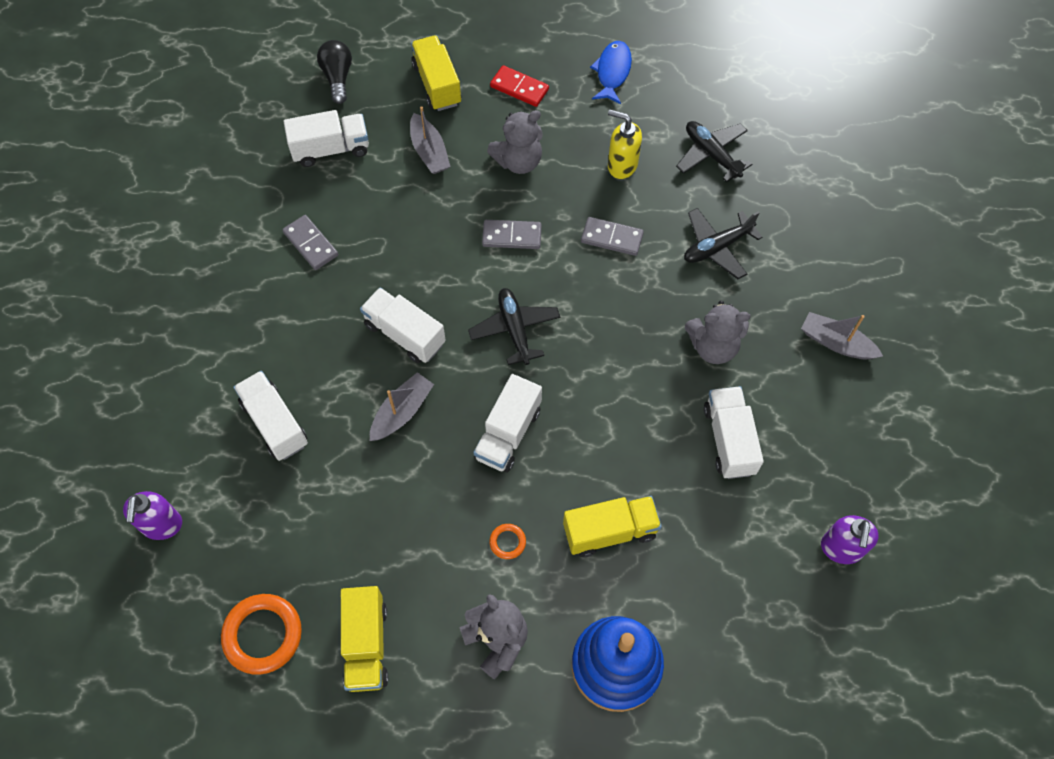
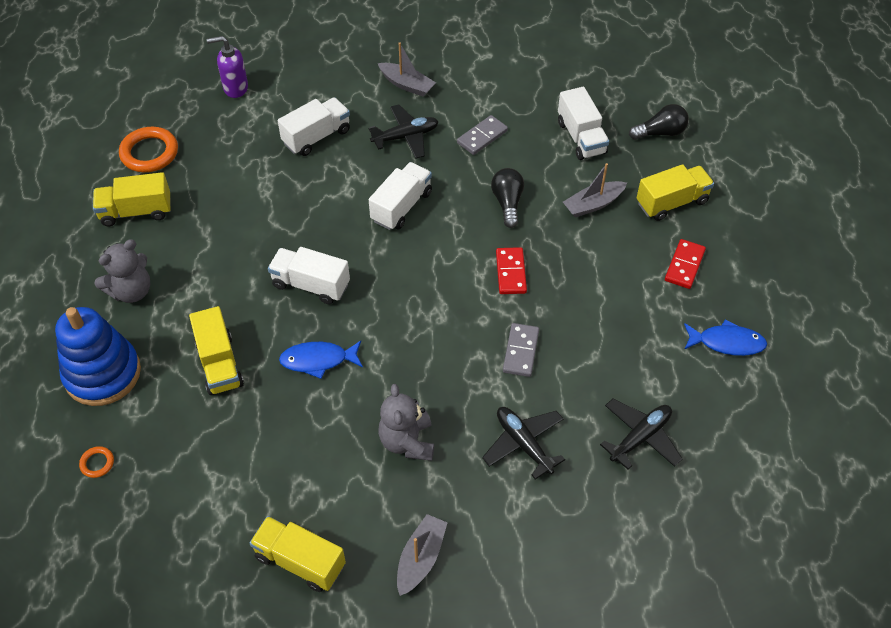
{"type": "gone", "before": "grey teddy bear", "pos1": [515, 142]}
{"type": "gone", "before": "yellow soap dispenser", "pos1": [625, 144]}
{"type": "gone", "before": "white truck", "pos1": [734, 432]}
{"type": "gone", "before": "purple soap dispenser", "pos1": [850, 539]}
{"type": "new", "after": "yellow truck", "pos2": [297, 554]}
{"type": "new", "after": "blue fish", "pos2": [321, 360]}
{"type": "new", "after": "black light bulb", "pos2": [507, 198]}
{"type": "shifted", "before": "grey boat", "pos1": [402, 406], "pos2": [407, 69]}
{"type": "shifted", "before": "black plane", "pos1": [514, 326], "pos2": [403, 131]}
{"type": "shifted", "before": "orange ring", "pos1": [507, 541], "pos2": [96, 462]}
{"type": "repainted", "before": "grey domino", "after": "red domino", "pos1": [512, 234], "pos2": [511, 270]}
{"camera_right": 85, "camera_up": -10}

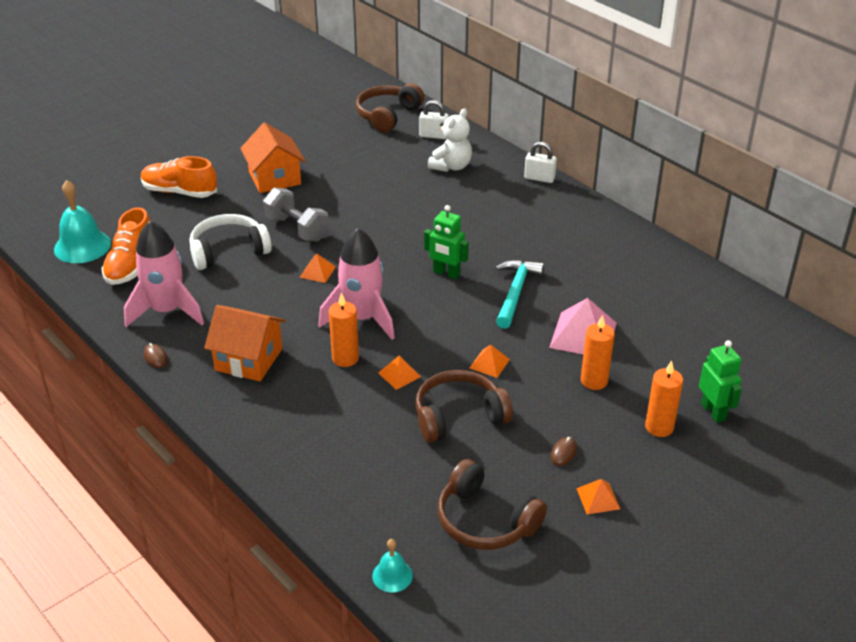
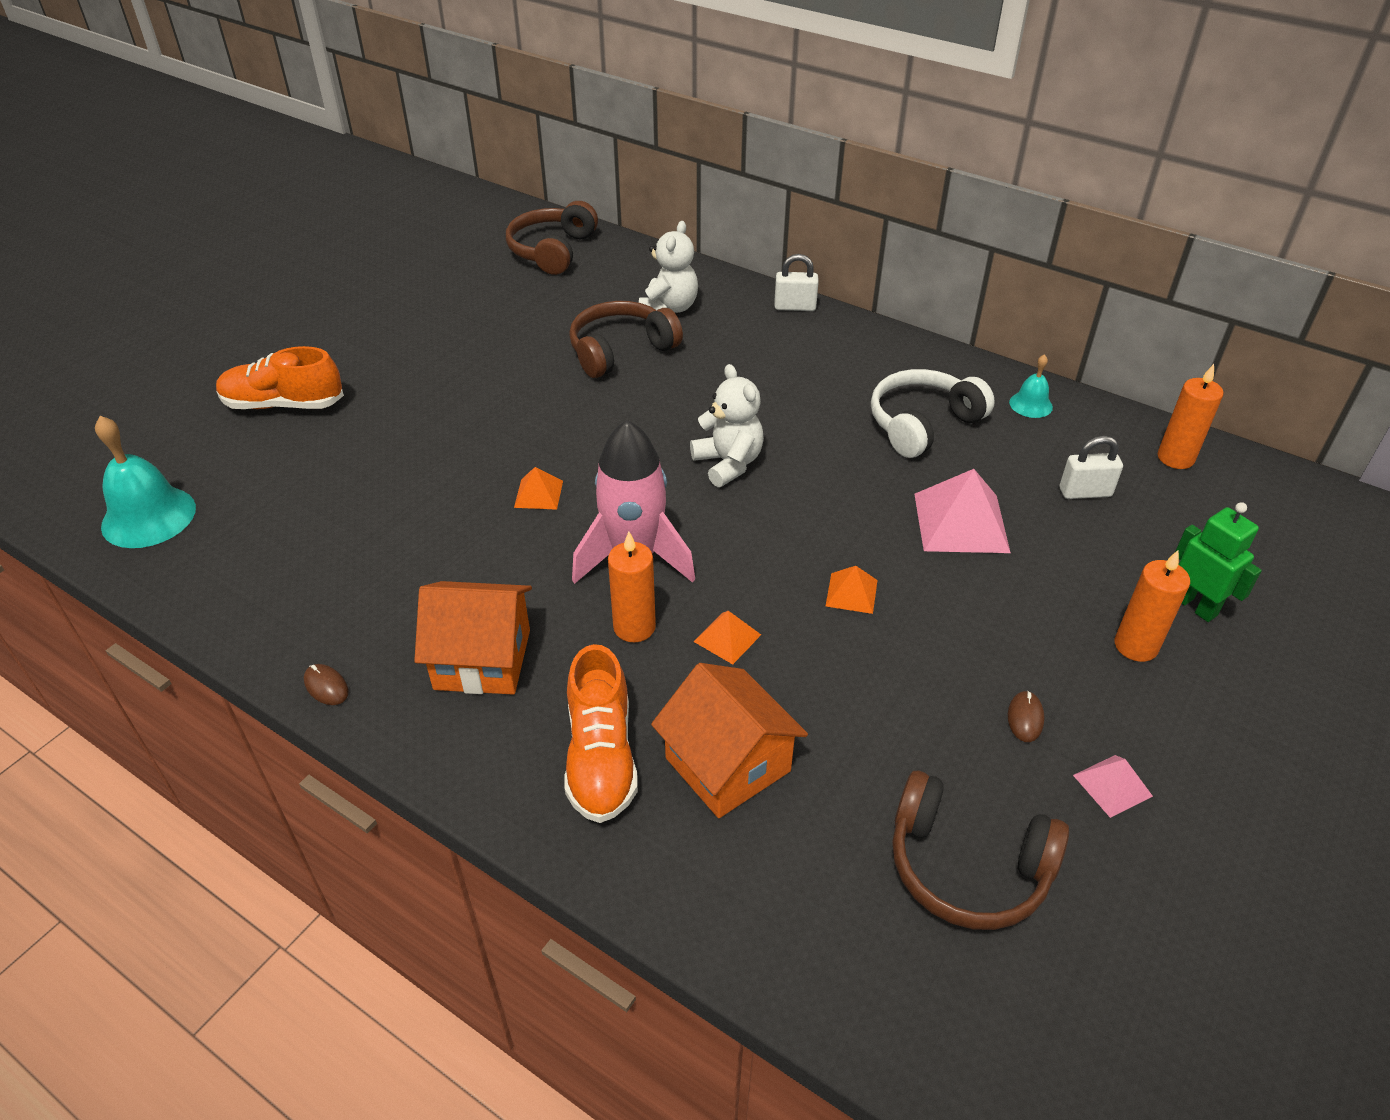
{"type": "gone", "before": "pink rocket", "pos1": [164, 274]}
{"type": "gone", "before": "grey dumbbell", "pos1": [296, 214]}
{"type": "gone", "before": "turquoise hammer", "pos1": [519, 294]}
{"type": "shifted", "before": "orange shoe", "pos1": [126, 246], "pos2": [601, 733]}
{"type": "shifted", "before": "white headphones", "pos1": [231, 242], "pos2": [933, 413]}
{"type": "shifted", "before": "orange house", "pos1": [272, 158], "pos2": [729, 740]}
{"type": "shifted", "before": "turquoise bell", "pos1": [392, 566], "pos2": [1031, 386]}
{"type": "shifted", "before": "brown headphones", "pos1": [464, 406], "pos2": [626, 339]}
{"type": "shifted", "before": "white padlock", "pos1": [434, 119], "pos2": [1091, 467]}
{"type": "shifted", "before": "orange candle", "pos1": [598, 352], "pos2": [1190, 416]}
{"type": "swapped", "before": "green robot", "after": "white teddy bear", "pos1": [446, 242], "pos2": [727, 425]}
{"type": "repainted", "before": "orange pyramid", "after": "pink pyramid", "pos1": [598, 497], "pos2": [1113, 786]}
{"camera_right": -15, "camera_up": 5}

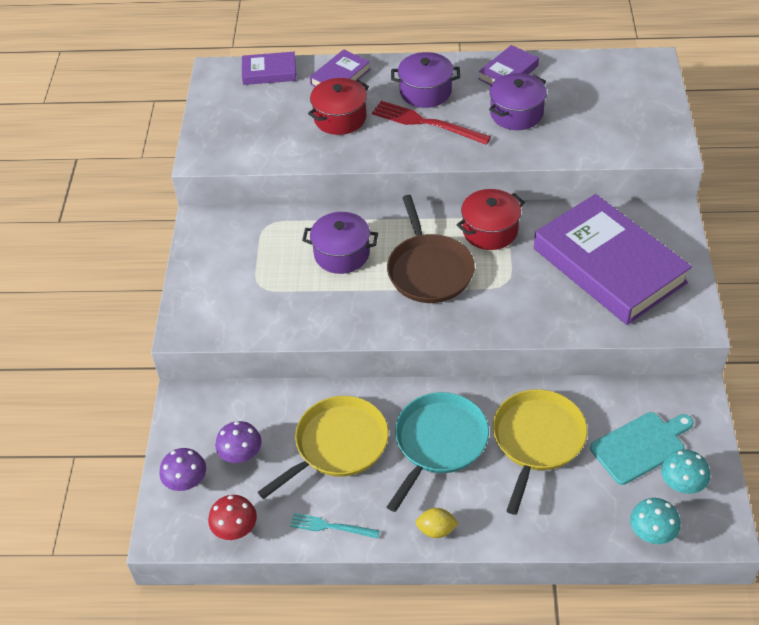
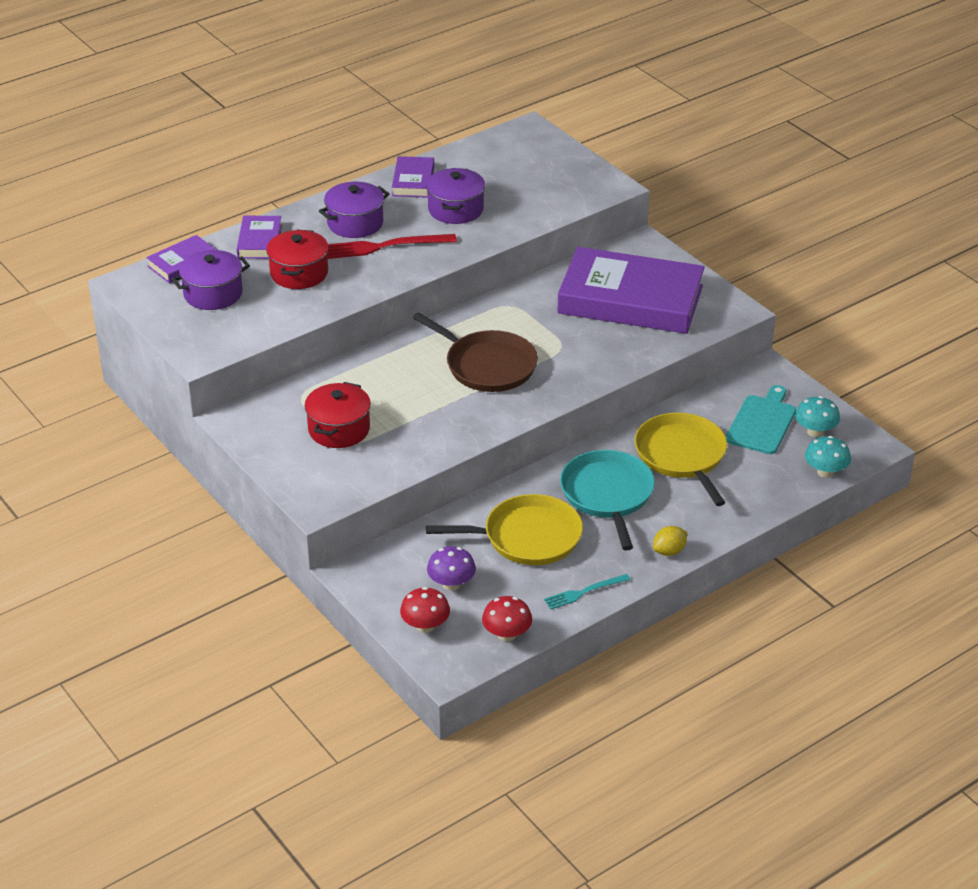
{"type": "shifted", "before": "purple pot", "pos1": [340, 243], "pos2": [211, 280]}
{"type": "shifted", "before": "red pot", "pos1": [491, 219], "pos2": [337, 415]}
{"type": "repainted", "before": "purple mushroom", "after": "red mushroom", "pos1": [182, 469], "pos2": [425, 610]}
{"type": "rotated", "before": "yellow pan", "pos1": [323, 447], "pos2": [504, 529], "turn": 75}
{"camera_right": -40, "camera_up": -10}

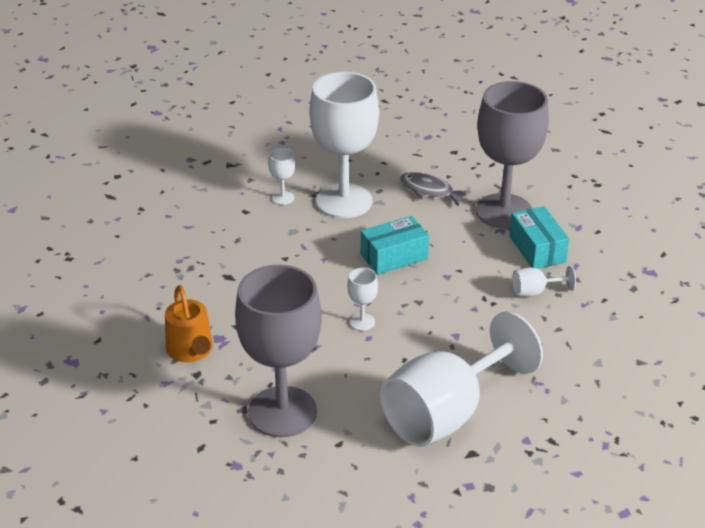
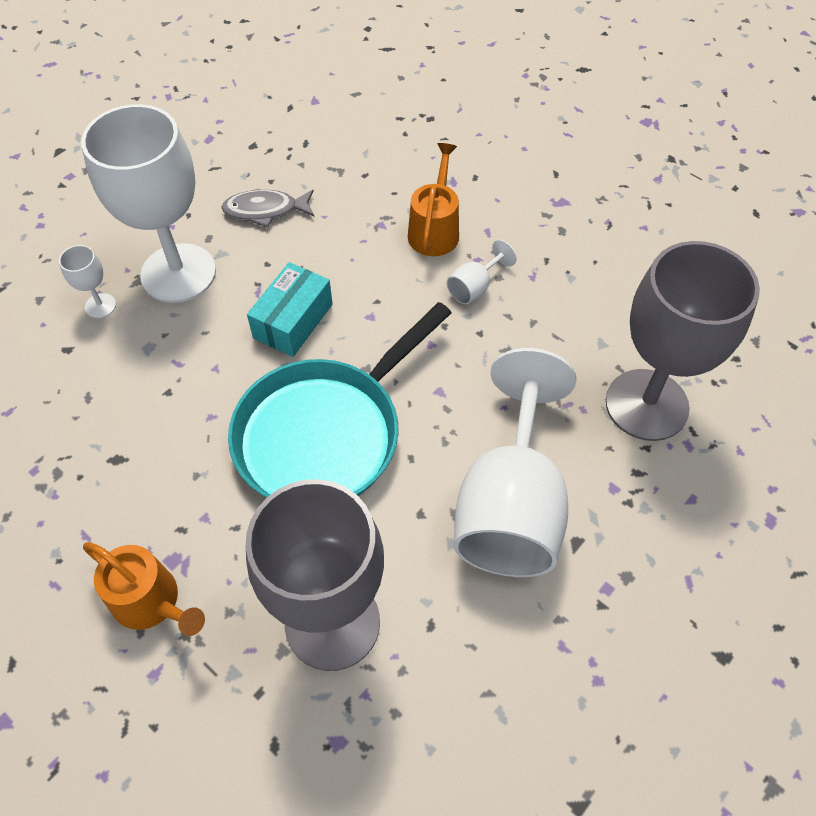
{"type": "shifted", "before": "grey goblet", "pos1": [512, 155], "pos2": [683, 341]}
{"type": "swapped", "before": "white goblet", "after": "turquoise pan", "pos1": [362, 299], "pos2": [339, 399]}
{"type": "swapped", "before": "turquoise box", "after": "orange watering can", "pos1": [539, 237], "pos2": [433, 199]}
{"camera_right": -35, "camera_up": 20}

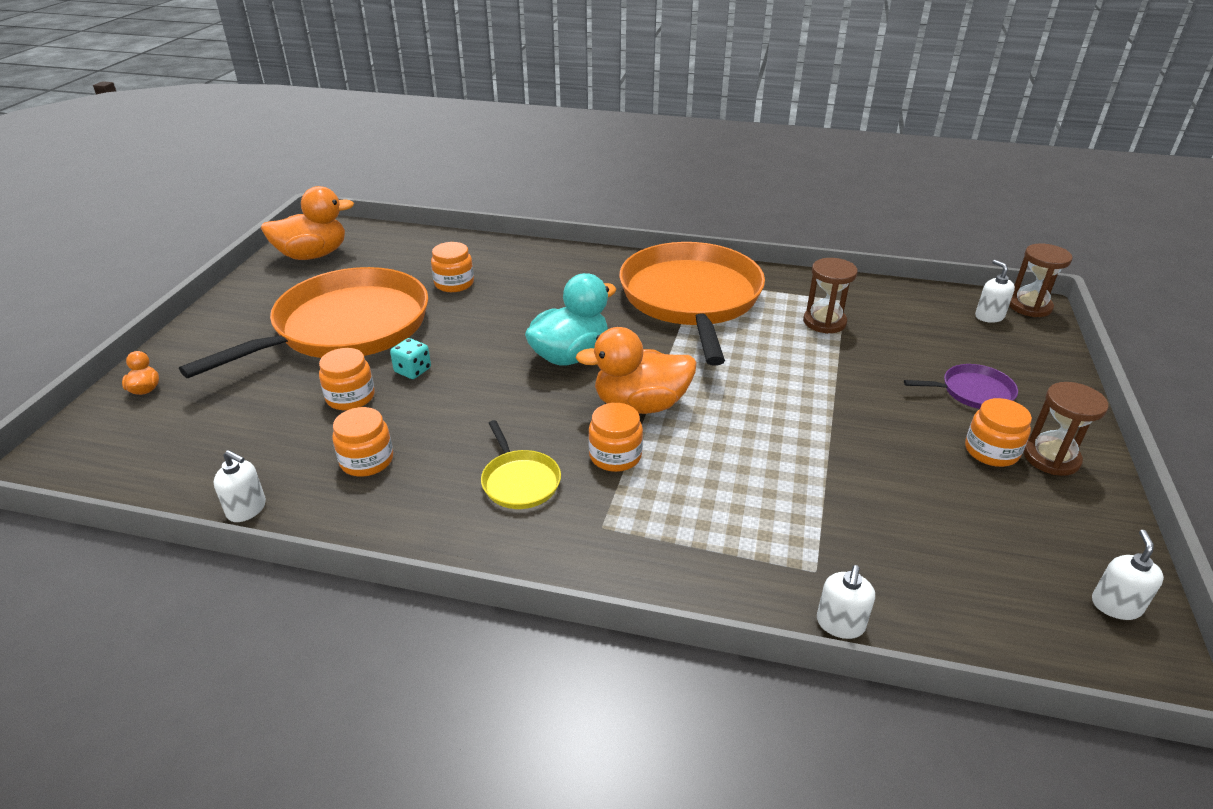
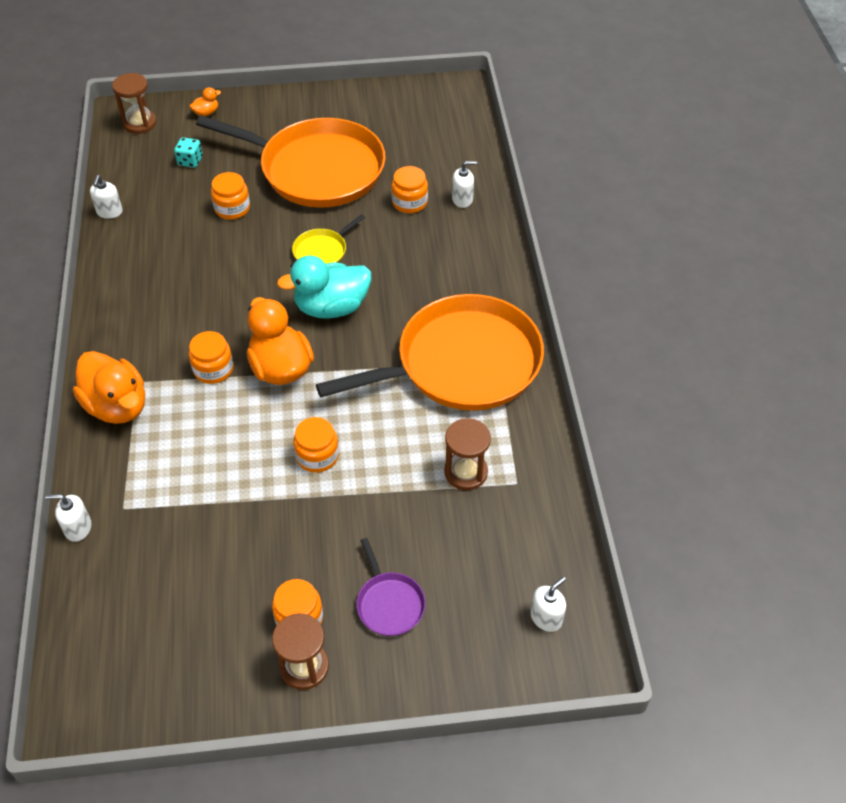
{"type": "shifted", "before": "orange duck", "pos1": [307, 223], "pos2": [109, 387]}
{"type": "shifted", "before": "orange jar", "pos1": [362, 442], "pos2": [316, 445]}
{"type": "shifted", "before": "turquoise dice", "pos1": [410, 358], "pos2": [188, 152]}
{"type": "shifted", "before": "yellow pan", "pos1": [521, 464], "pos2": [328, 239]}
{"type": "shifted", "before": "brown hourglass", "pos1": [1041, 280], "pos2": [134, 103]}
{"type": "shifted", "before": "white soap dispenser", "pos1": [1128, 575], "pos2": [464, 184]}
{"type": "rotated", "before": "turquoise duck", "pos1": [570, 319], "pos2": [324, 287], "turn": 135}
{"camera_right": 70, "camera_up": 15}

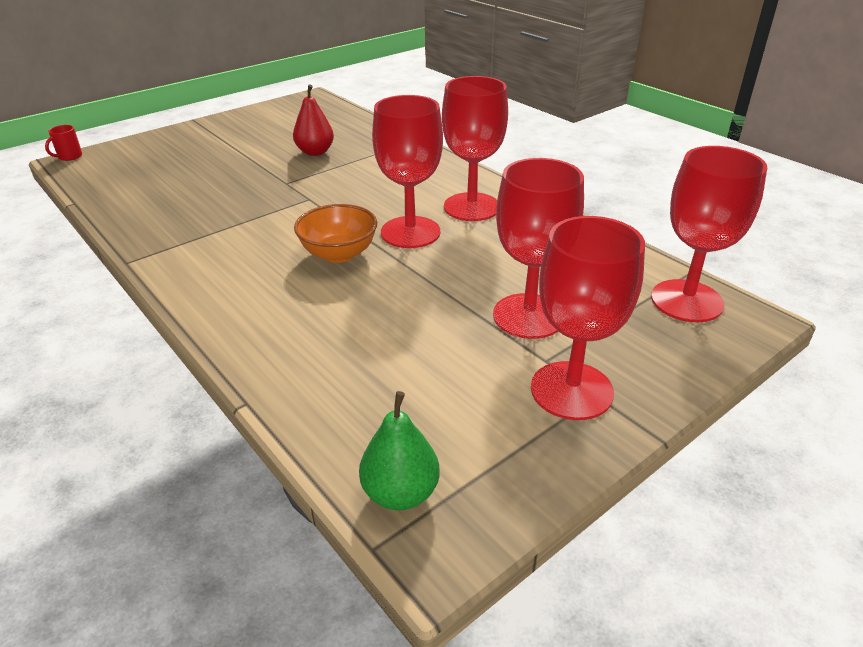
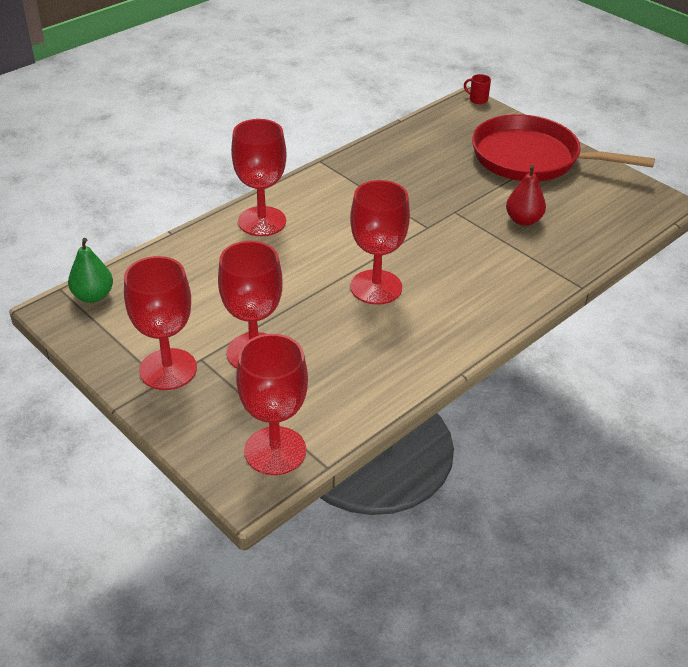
{"type": "gone", "before": "orange bowl", "pos1": [335, 233]}
{"type": "new", "after": "red pan", "pos2": [563, 147]}
{"type": "shifted", "before": "red goblet", "pos1": [475, 148], "pos2": [259, 177]}
{"camera_right": 85, "camera_up": 5}

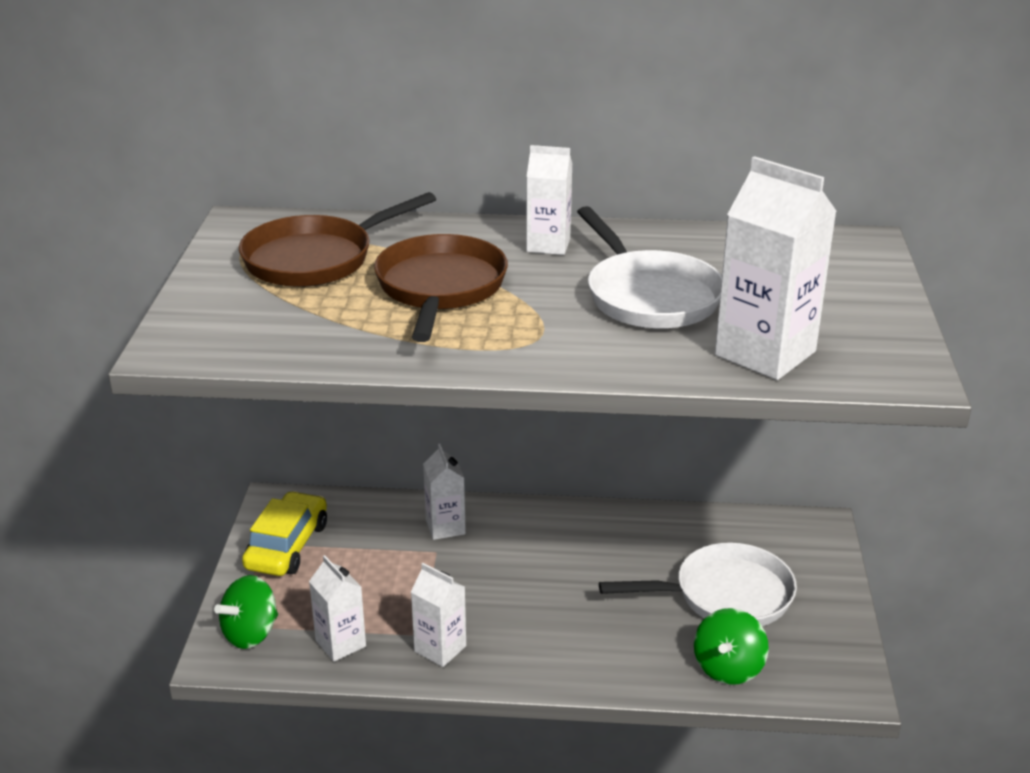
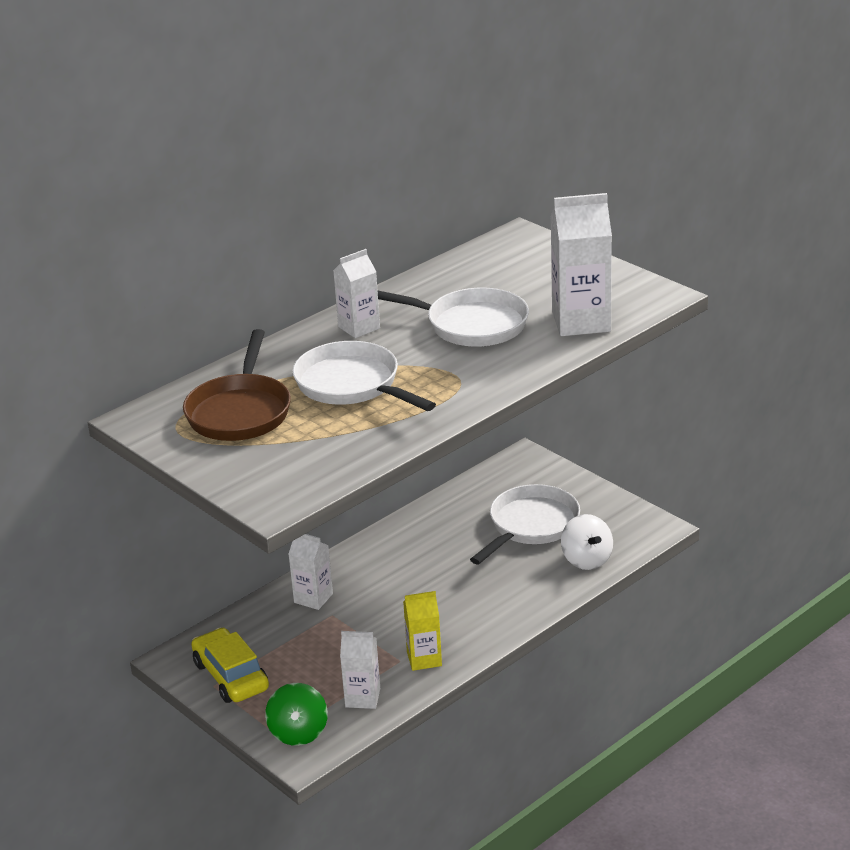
{"type": "repainted", "before": "brown pan", "after": "white pan", "pos1": [441, 288], "pos2": [364, 376]}
{"type": "repainted", "before": "white carton", "after": "yellow carton", "pos1": [438, 615], "pos2": [422, 631]}
{"type": "repainted", "before": "green spinning top", "after": "white spinning top", "pos1": [731, 646], "pos2": [587, 542]}
{"camera_right": -45, "camera_up": 0}

